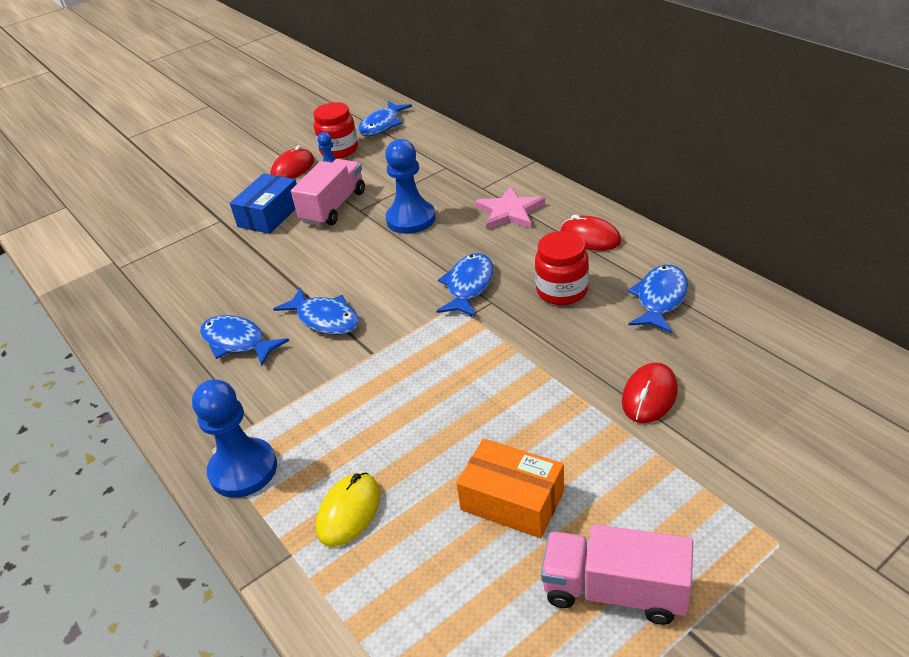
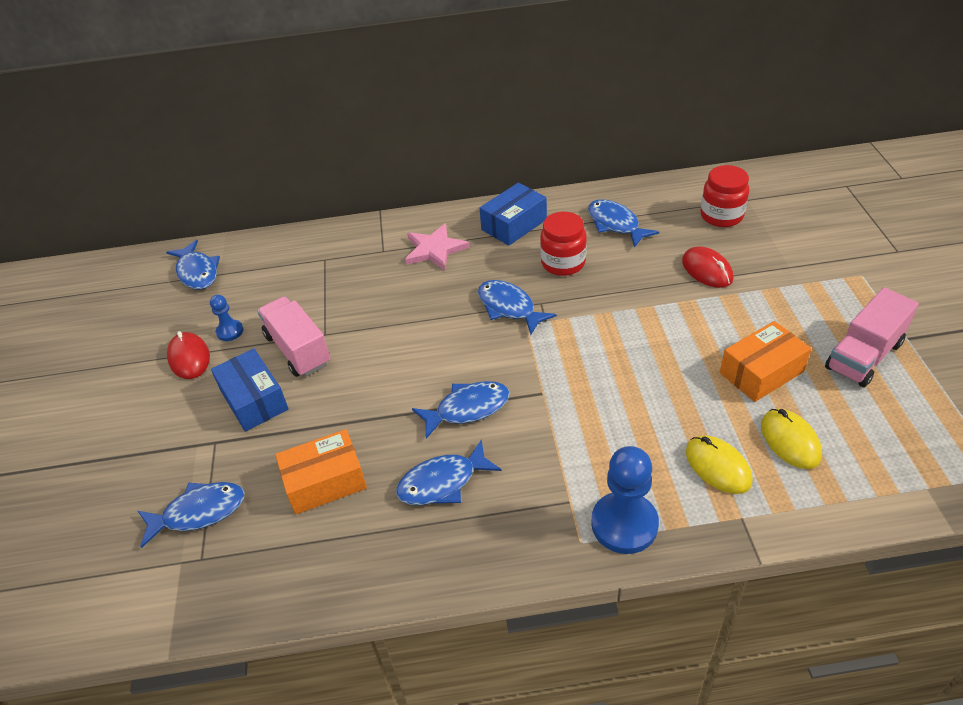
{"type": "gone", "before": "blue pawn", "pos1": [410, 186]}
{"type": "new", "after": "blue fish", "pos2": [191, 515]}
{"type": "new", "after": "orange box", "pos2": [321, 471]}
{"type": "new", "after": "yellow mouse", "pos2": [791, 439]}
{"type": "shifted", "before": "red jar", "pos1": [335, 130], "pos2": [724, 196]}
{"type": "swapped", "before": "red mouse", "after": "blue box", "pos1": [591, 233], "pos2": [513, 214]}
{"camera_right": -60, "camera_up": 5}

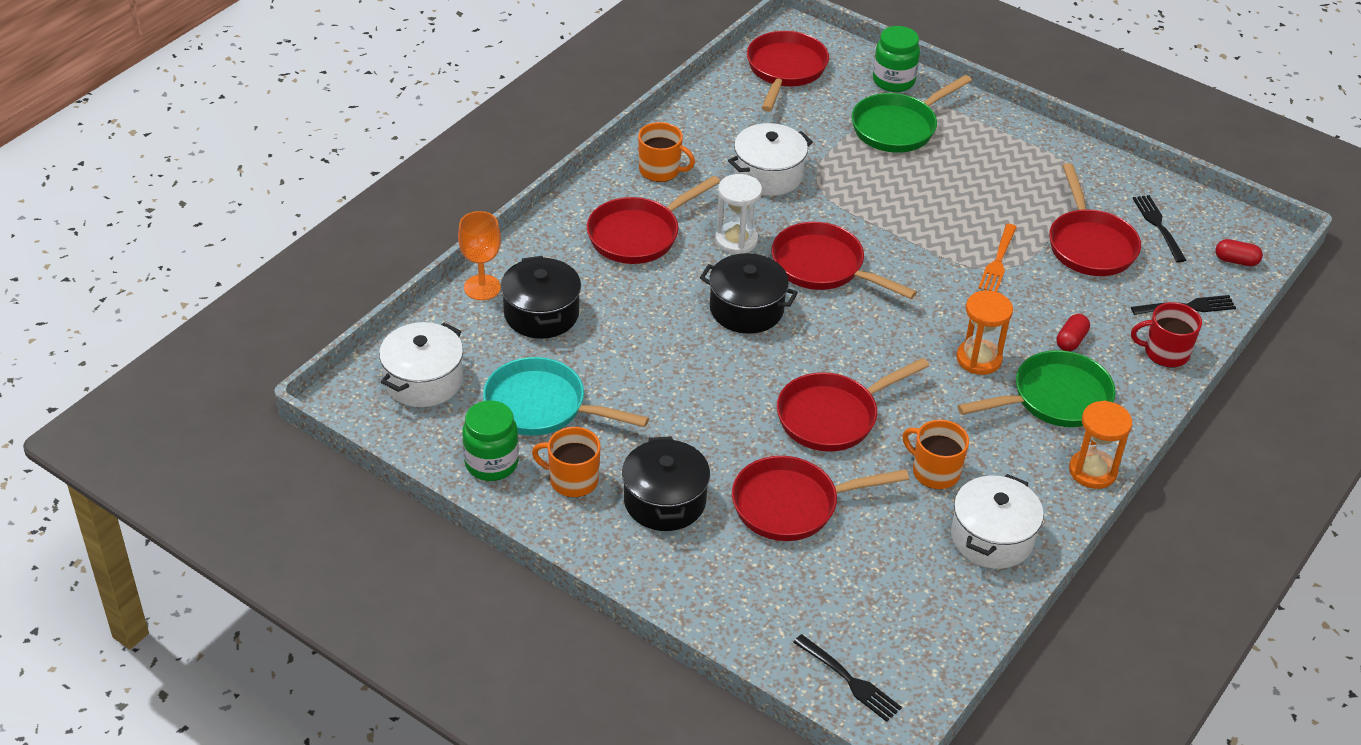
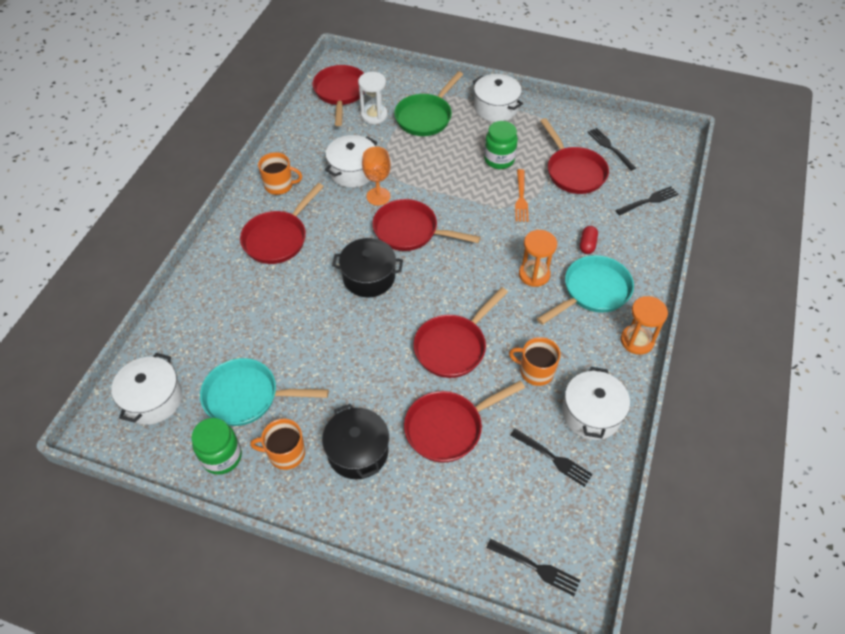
{"type": "gone", "before": "black pot", "pos1": [541, 297]}
{"type": "gone", "before": "red mug", "pos1": [1166, 334]}
{"type": "gone", "before": "red capsule", "pos1": [1239, 252]}
{"type": "new", "after": "white pot", "pos2": [498, 98]}
{"type": "new", "after": "black fork", "pos2": [551, 458]}
{"type": "shifted", "before": "orange goblet", "pos1": [479, 255], "pos2": [376, 176]}
{"type": "shifted", "before": "white hourglass", "pos1": [738, 214], "pos2": [373, 98]}
{"type": "shifted", "before": "green jar", "pos1": [896, 59], "pos2": [501, 145]}
{"type": "repainted", "before": "green pan", "after": "turquoise pan", "pos1": [1036, 388], "pos2": [585, 290]}
{"camera_right": -15, "camera_up": 10}

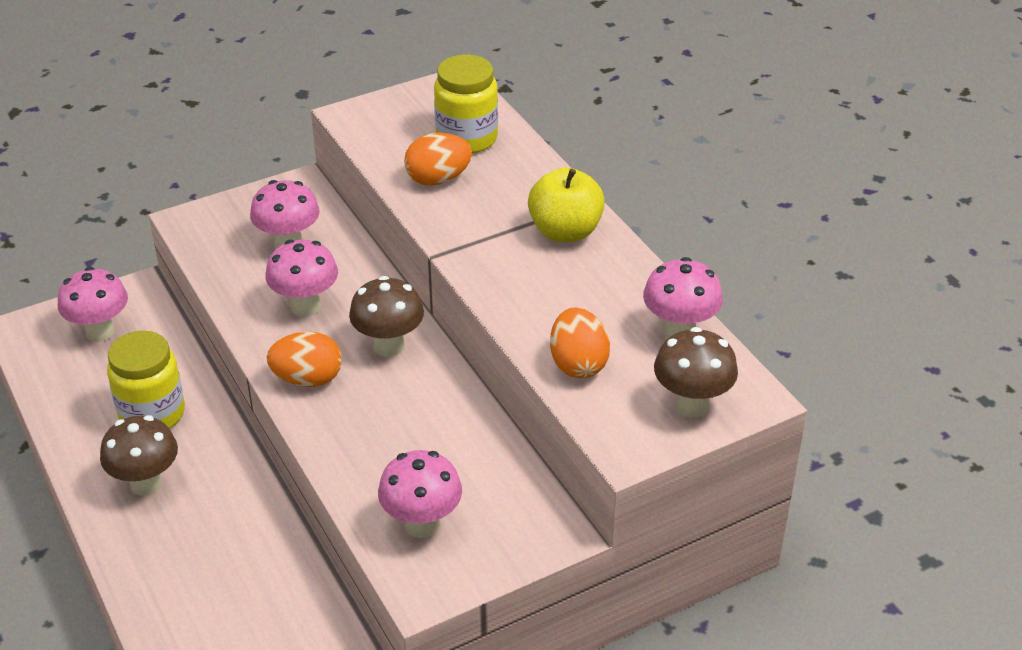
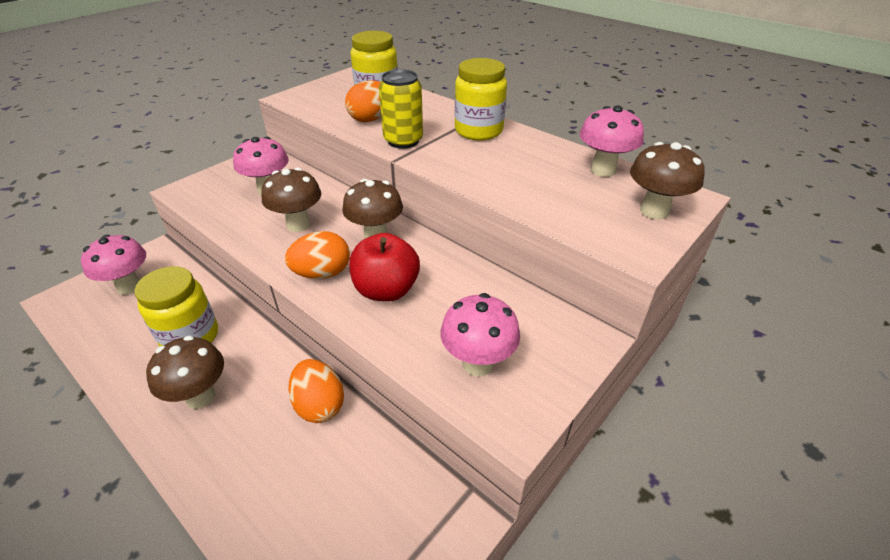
{"type": "new", "after": "red apple", "pos2": [384, 267]}
{"type": "new", "after": "yellow can", "pos2": [401, 109]}
{"type": "shifted", "before": "orange egg", "pos1": [580, 343], "pos2": [316, 391]}
{"type": "swapped", "before": "yellow apple", "after": "yellow jar", "pos1": [566, 204], "pos2": [481, 99]}
{"type": "repainted", "before": "pink mushroom", "after": "brown mushroom", "pos1": [301, 278], "pos2": [291, 200]}
{"camera_right": -20, "camera_up": 0}

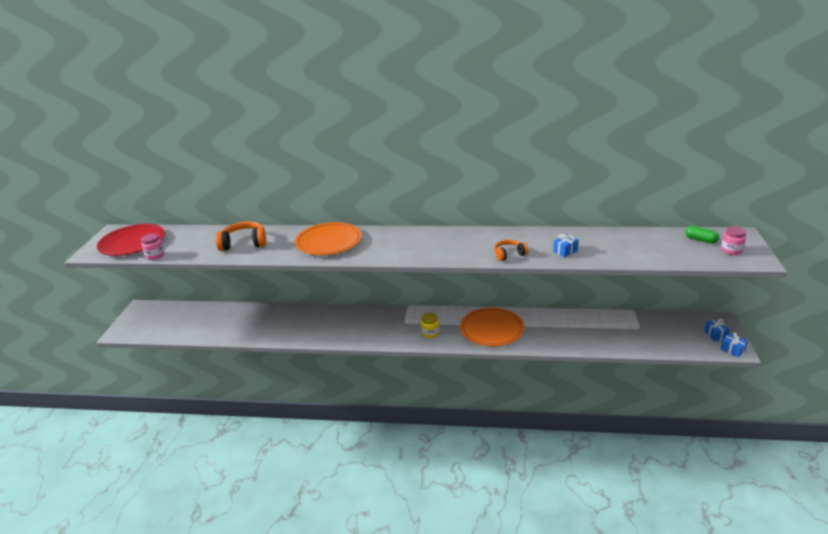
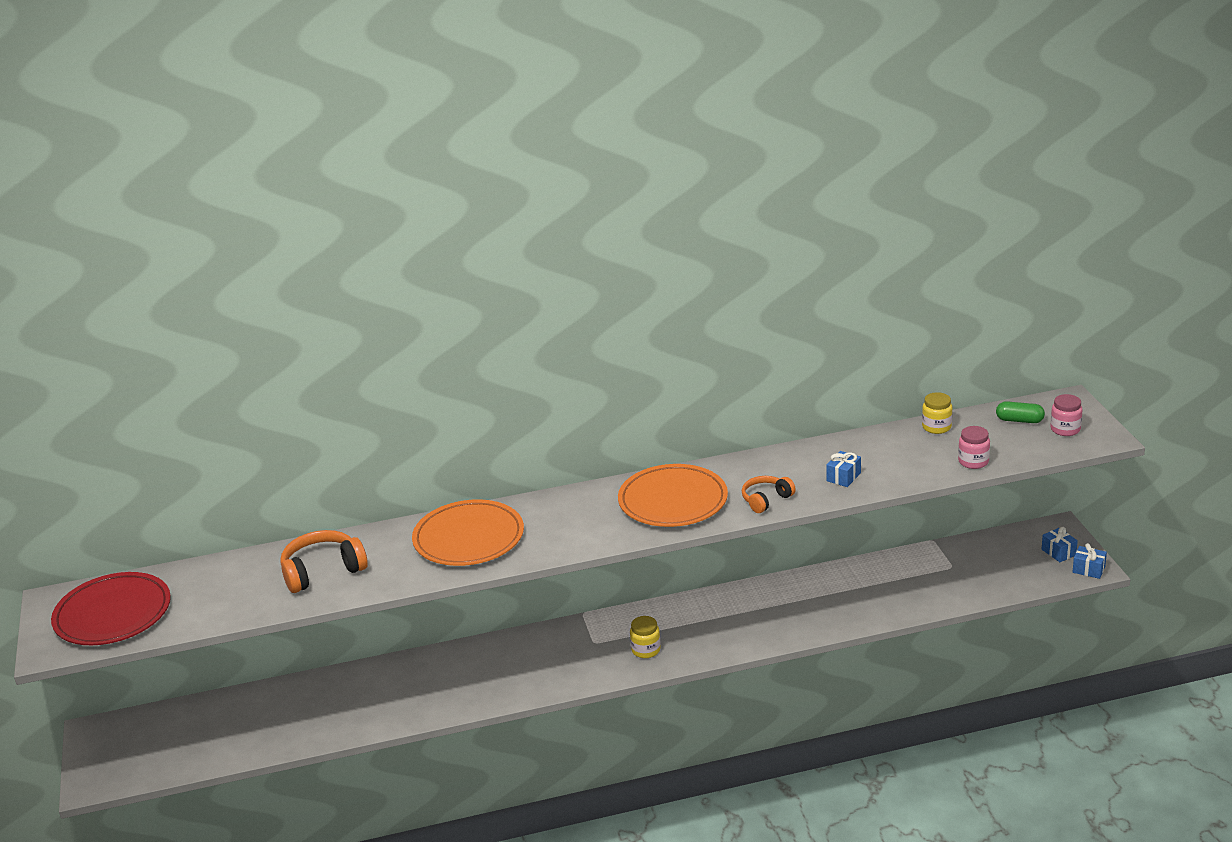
{"type": "new", "after": "yellow jar", "pos2": [937, 413]}
{"type": "shifted", "before": "pink jar", "pos1": [152, 247], "pos2": [974, 447]}
{"type": "shifted", "before": "orange plate", "pos1": [492, 326], "pos2": [673, 495]}
{"camera_right": -20, "camera_up": 0}

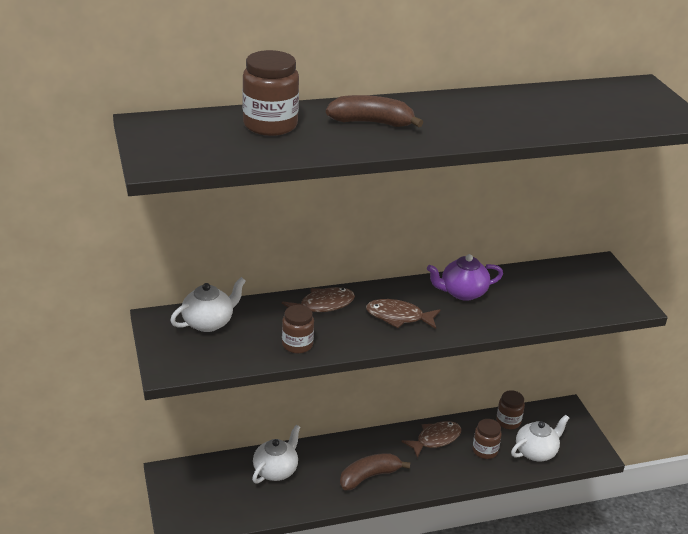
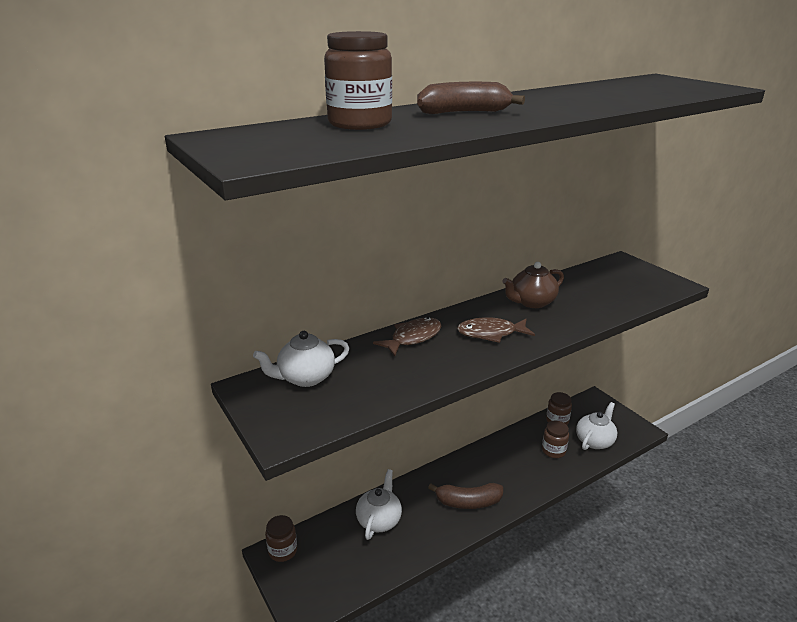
{"type": "gone", "before": "brown fish", "pos1": [431, 439]}
{"type": "shifted", "before": "brown jar", "pos1": [298, 329], "pos2": [281, 538]}
{"type": "repainted", "before": "purple teapot", "after": "brown teapot", "pos1": [465, 277], "pos2": [533, 285]}
{"type": "rotated", "before": "white teapot", "pos1": [208, 304], "pos2": [301, 359], "turn": -150}
{"type": "rotated", "before": "brown banana", "pos1": [375, 471], "pos2": [465, 496], "turn": -135}
{"camera_right": -15, "camera_up": -5}

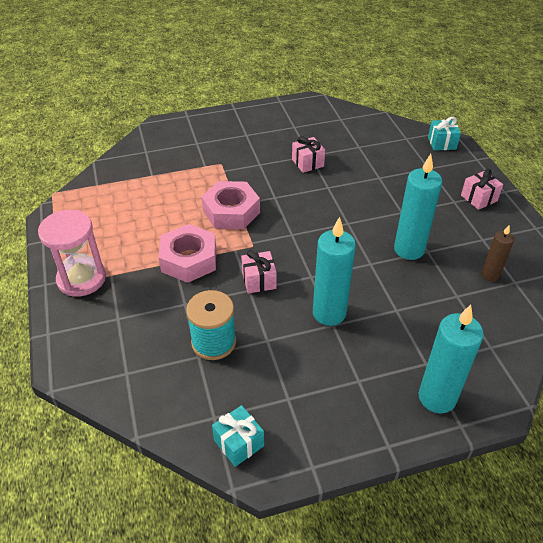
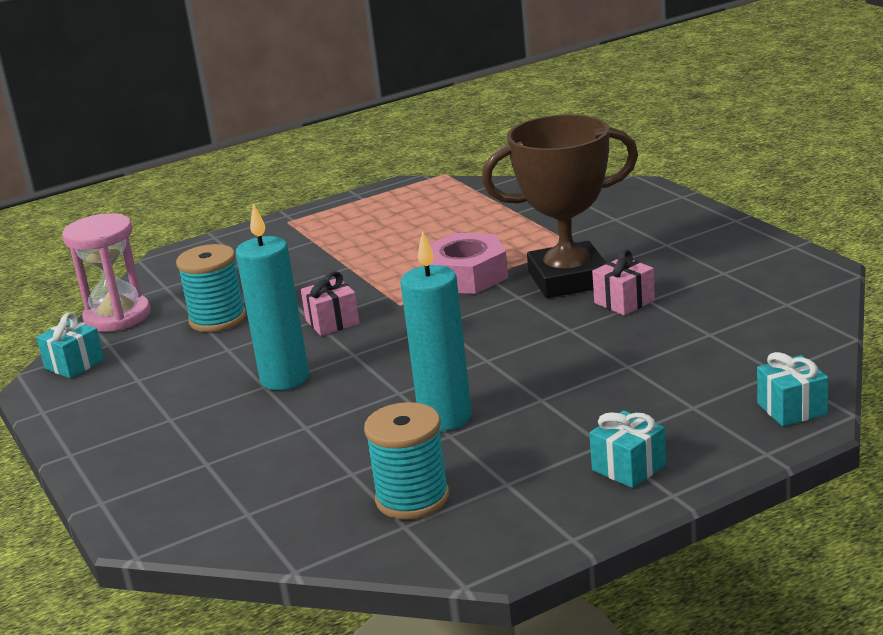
{"type": "gone", "before": "pink nut", "pos1": [187, 253]}
{"type": "gone", "before": "turquoise candle", "pos1": [451, 359]}
{"type": "new", "after": "brown trophy", "pos2": [560, 206]}
{"type": "shifted", "before": "pink hourglass", "pos1": [72, 253], "pos2": [106, 272]}
{"type": "swapped", "before": "brown candle", "after": "turquoise spool", "pos1": [497, 253], "pos2": [406, 461]}
{"type": "repainted", "before": "pink gift", "after": "turquoise gift", "pos1": [482, 189], "pos2": [627, 449]}
{"camera_right": 80, "camera_up": -20}

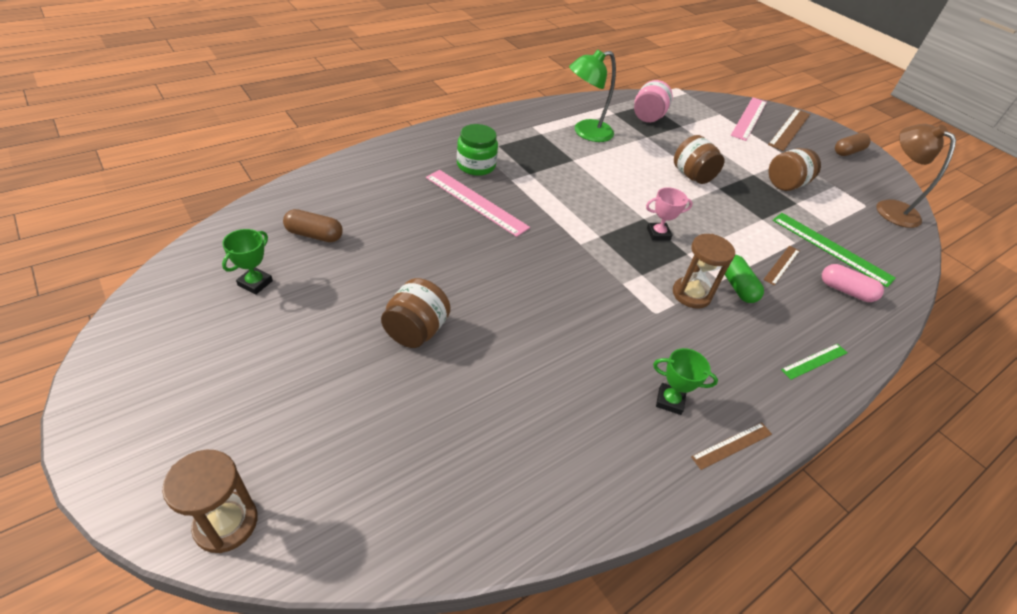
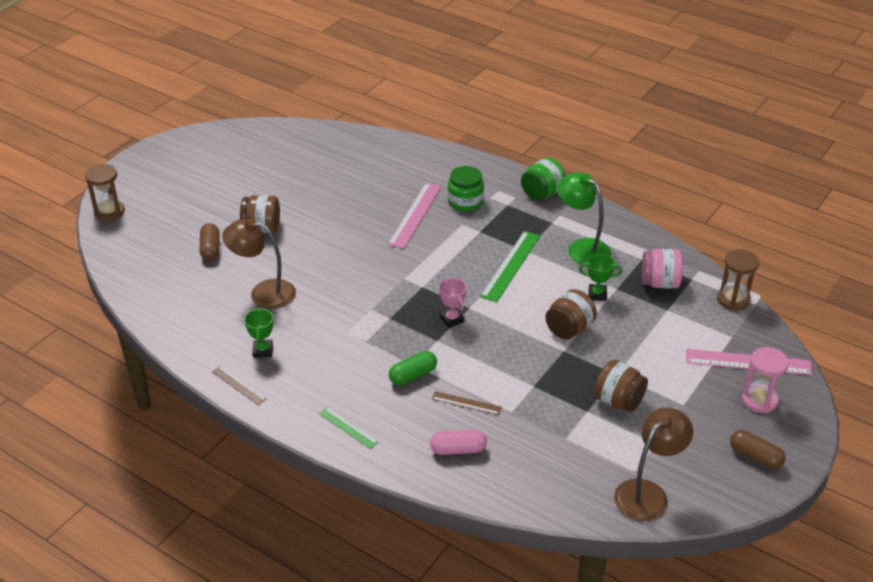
{"type": "new", "after": "brown lamp", "pos2": [259, 263]}
{"type": "new", "after": "green jar", "pos2": [543, 178]}
{"type": "shifted", "before": "green trophy", "pos1": [247, 262], "pos2": [600, 277]}
{"type": "shifted", "before": "brown capsule", "pos1": [313, 225], "pos2": [209, 242]}
{"type": "shifted", "before": "brown hourglass", "pos1": [704, 271], "pos2": [738, 279]}
{"type": "shifted", "before": "green ruler", "pos1": [834, 250], "pos2": [510, 266]}
{"type": "swapped", "before": "brown ruler", "after": "pink hourglass", "pos1": [789, 130], "pos2": [765, 380]}
{"type": "rotated", "before": "pink capsule", "pos1": [853, 283], "pos2": [458, 442], "turn": 75}
{"camera_right": 75, "camera_up": -5}

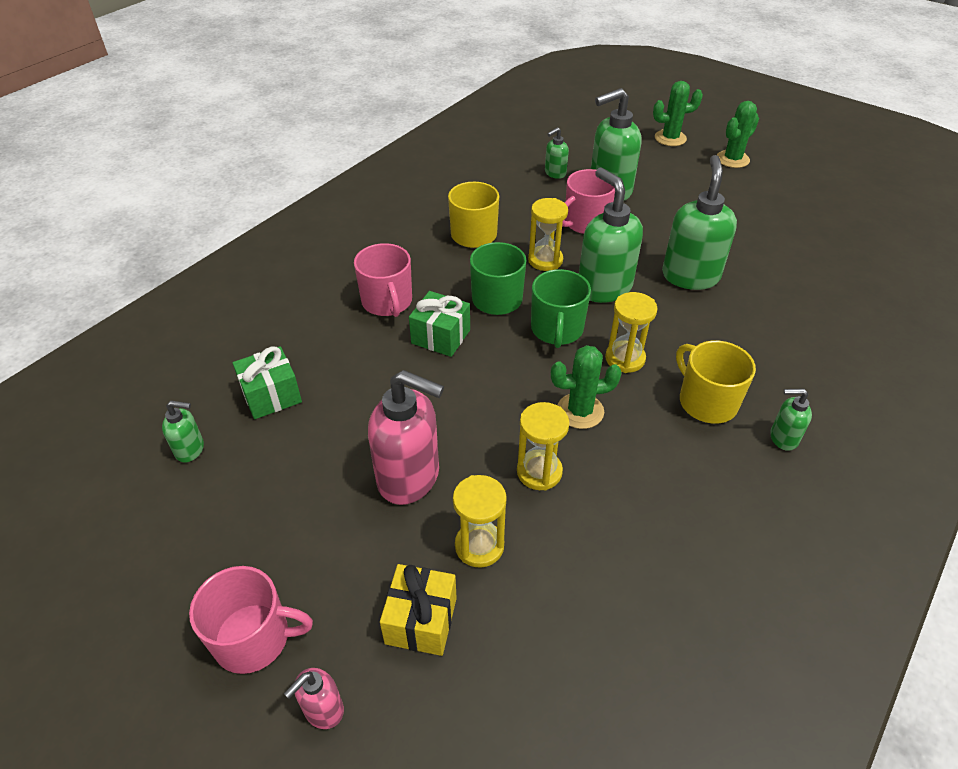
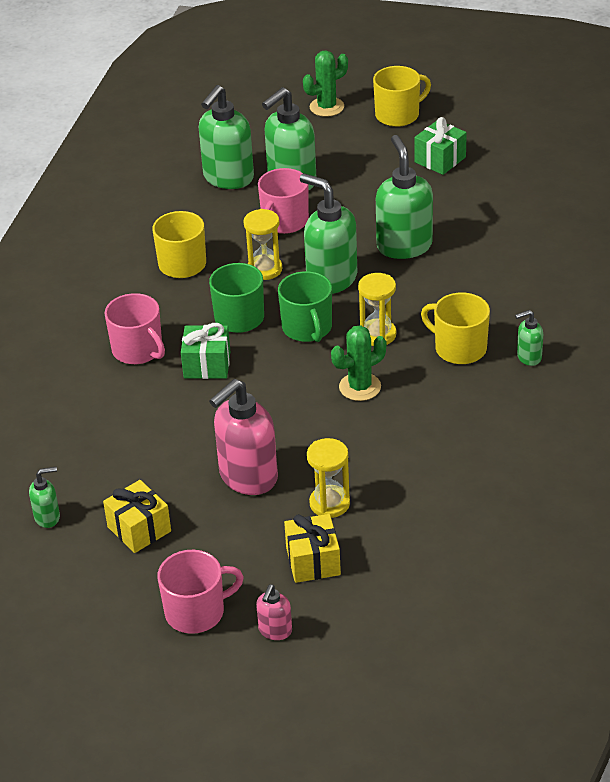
{"type": "gone", "before": "yellow hourglass", "pos1": [543, 446]}
{"type": "new", "after": "yellow gift", "pos2": [137, 516]}
{"type": "shifted", "before": "green gift", "pos1": [267, 382], "pos2": [440, 146]}
{"type": "swapped", "before": "green cactus", "after": "yellow mug", "pos1": [738, 134], "pos2": [402, 96]}
{"type": "rotated", "before": "pink soap dispenser", "pos1": [406, 437], "pos2": [243, 437], "turn": 135}
{"type": "scaled", "before": "green soap dispenser", "pos1": [557, 153], "pos2": [226, 137], "scale": 2.04}
{"camera_right": -20, "camera_up": -5}

